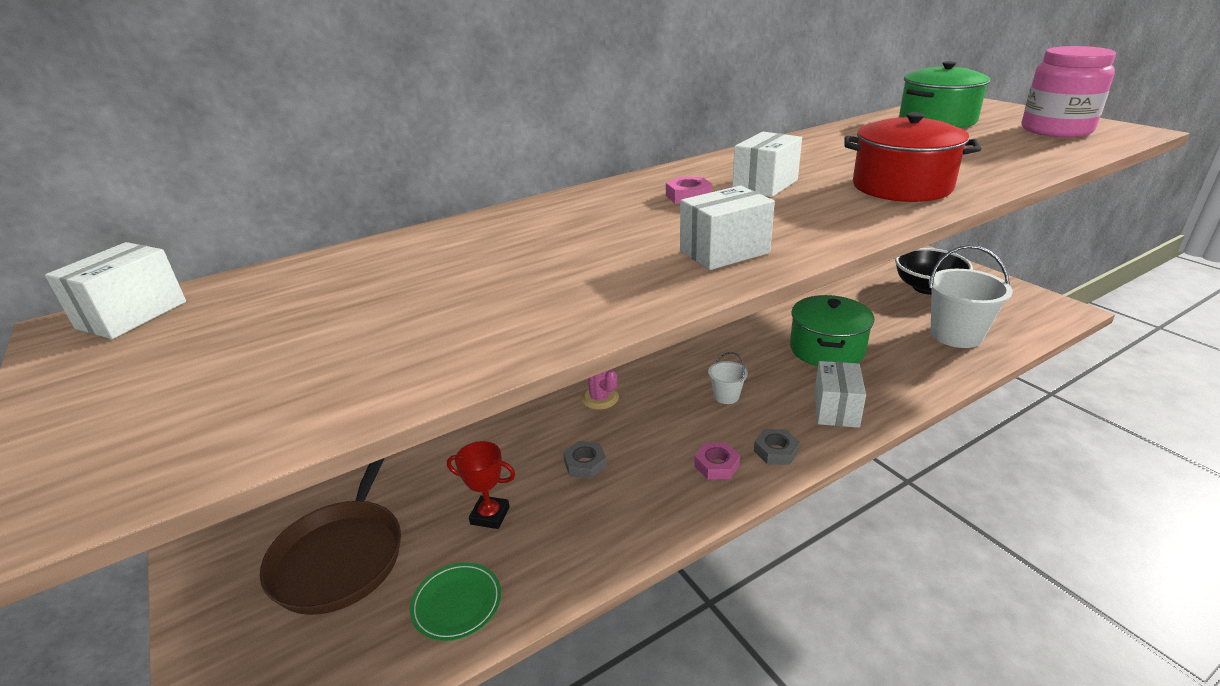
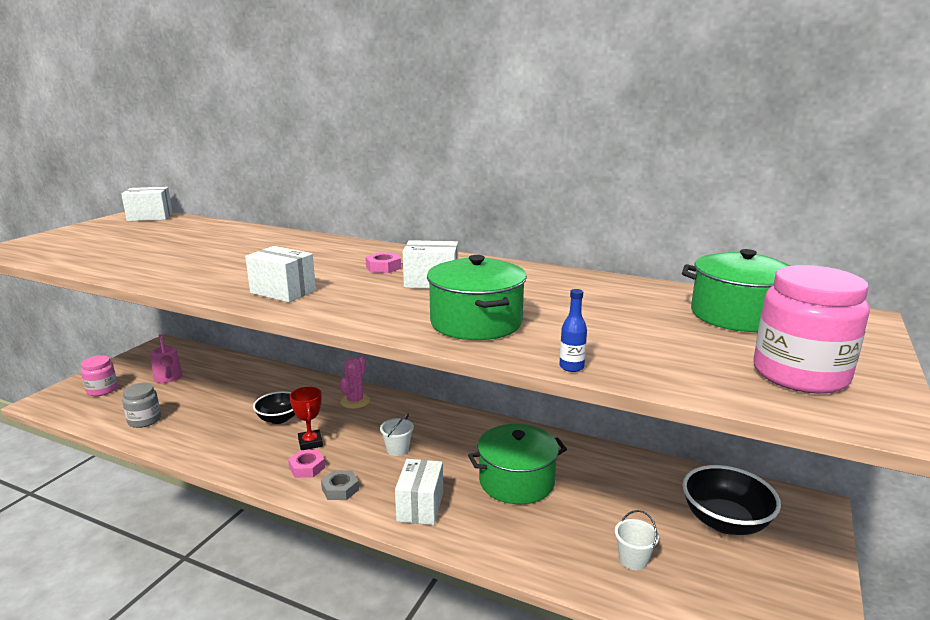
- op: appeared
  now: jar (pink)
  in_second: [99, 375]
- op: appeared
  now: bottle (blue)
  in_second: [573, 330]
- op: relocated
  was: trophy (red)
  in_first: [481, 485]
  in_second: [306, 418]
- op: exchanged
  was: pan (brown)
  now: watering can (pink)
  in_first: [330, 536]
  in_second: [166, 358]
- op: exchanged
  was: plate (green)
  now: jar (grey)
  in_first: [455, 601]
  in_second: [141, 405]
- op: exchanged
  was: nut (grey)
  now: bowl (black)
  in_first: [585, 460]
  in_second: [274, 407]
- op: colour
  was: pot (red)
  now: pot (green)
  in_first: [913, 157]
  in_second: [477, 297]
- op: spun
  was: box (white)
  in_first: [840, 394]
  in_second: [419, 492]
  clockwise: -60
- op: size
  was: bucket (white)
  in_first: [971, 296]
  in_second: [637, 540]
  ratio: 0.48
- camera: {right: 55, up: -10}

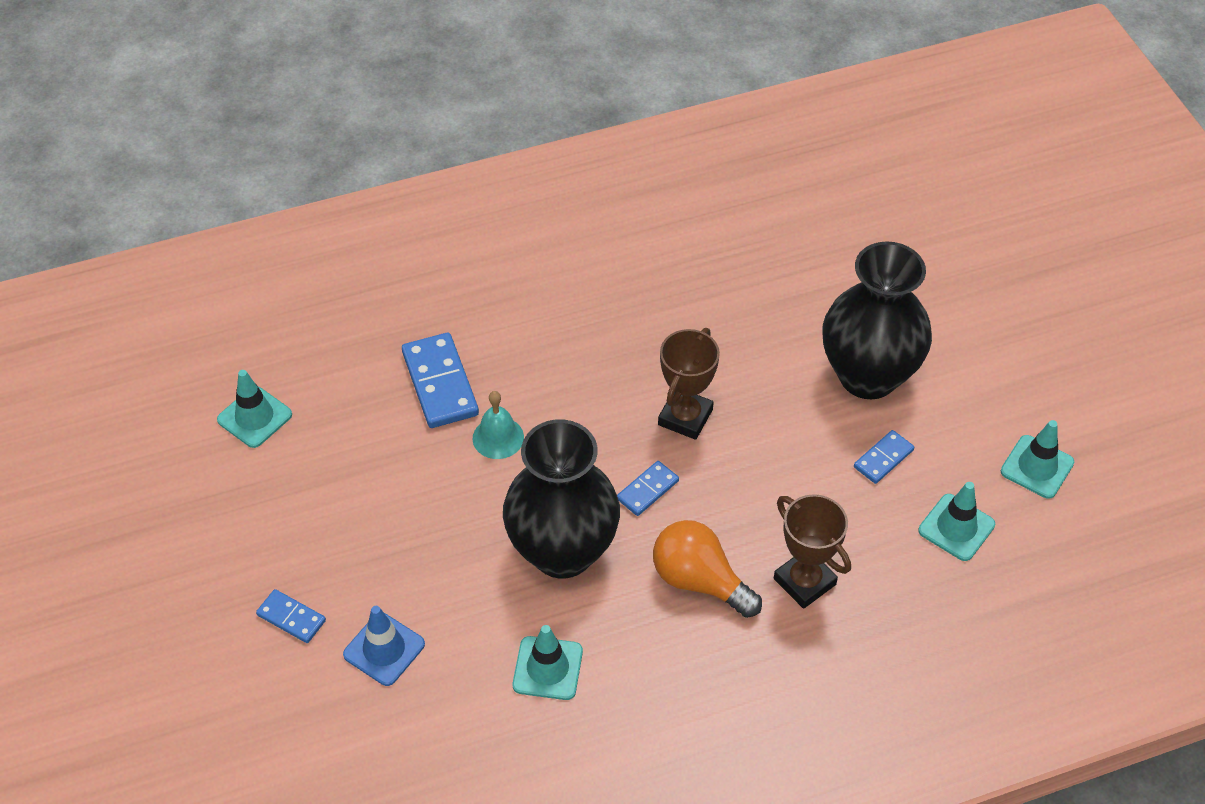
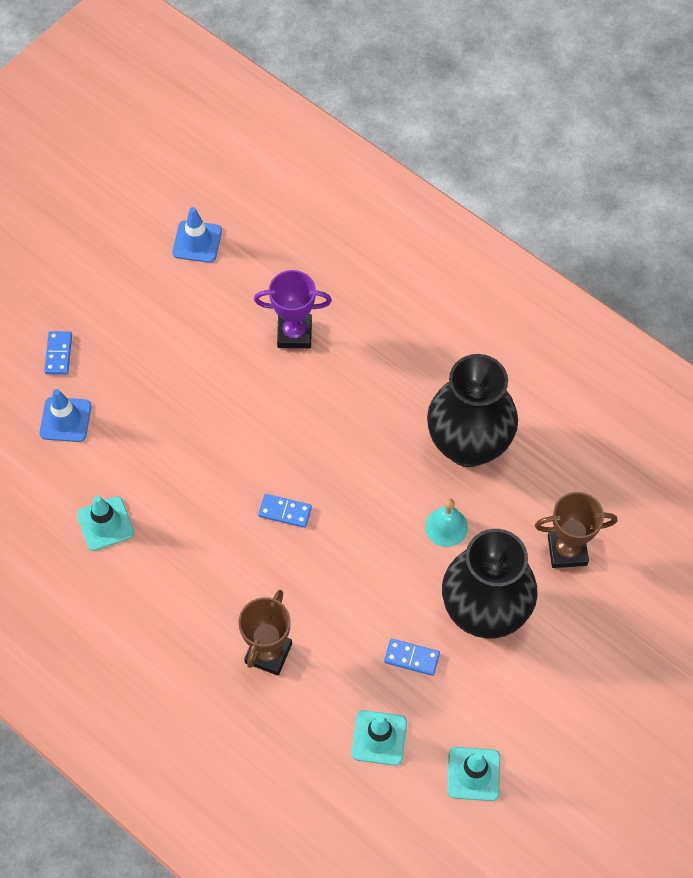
- op: missing
  was: light bulb (orange)
  in_first: [707, 569]
- op: relocated
  was: bell (turquoise)
  in_first: [498, 425]
  in_second: [446, 523]
- op: relocated
  was: vase (black)
  in_first: [561, 498]
  in_second: [472, 410]
- op: relocated
  was: trophy (brown)
  in_first: [689, 384]
  in_second: [576, 530]
- op: exchanged
  was: domino (blue)
  now: trophy (purple)
  in_first: [440, 380]
  in_second: [293, 309]
- op: colour
  was: traffic cone (turquoise)
  now: traffic cone (blue)
  in_first: [254, 409]
  in_second: [197, 235]
- camera: {right: 60, up: 10}

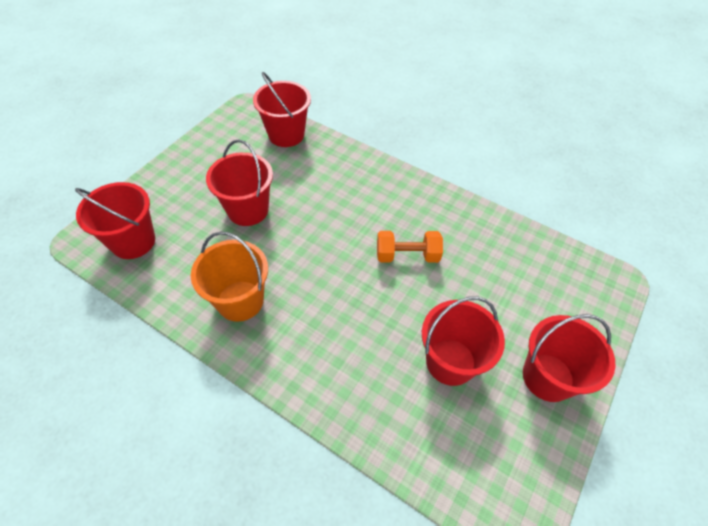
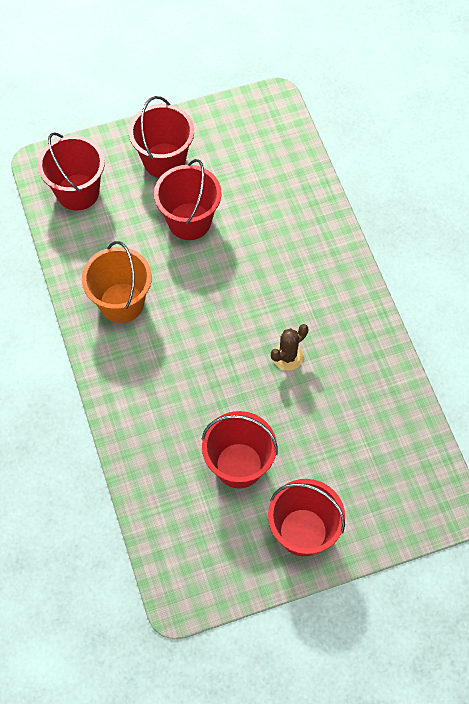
- op: relocated
  was: bucket (red)
  in_first: [282, 109]
  in_second: [161, 137]
- op: exchanged
  was: dumbbell (orange)
  now: cactus (brown)
  in_first: [410, 247]
  in_second: [290, 347]
- camera: {right: 40, up: 10}

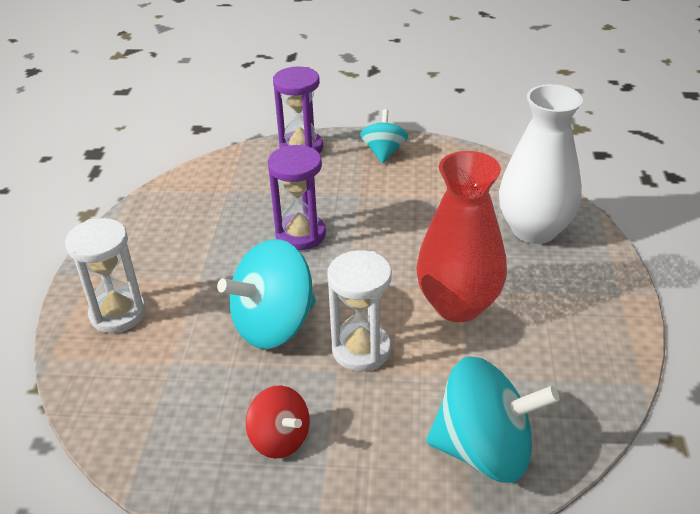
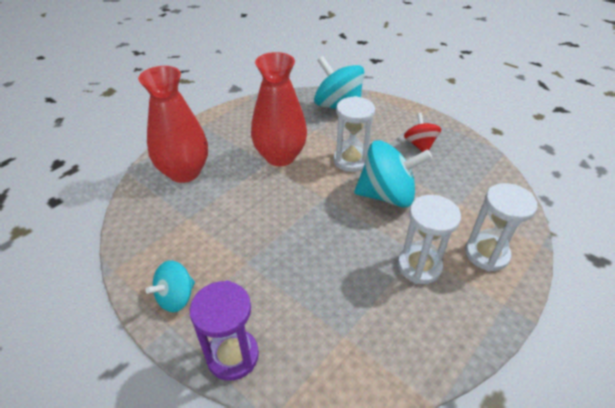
- op: missing
  was: hourglass (purple)
  in_first: [297, 197]
- op: appeared
  now: hourglass (white)
  in_second: [429, 239]
- op: colour
  was: vase (white)
  now: vase (red)
  in_first: [541, 164]
  in_second: [173, 124]
- camera: {right: -145, up: 5}

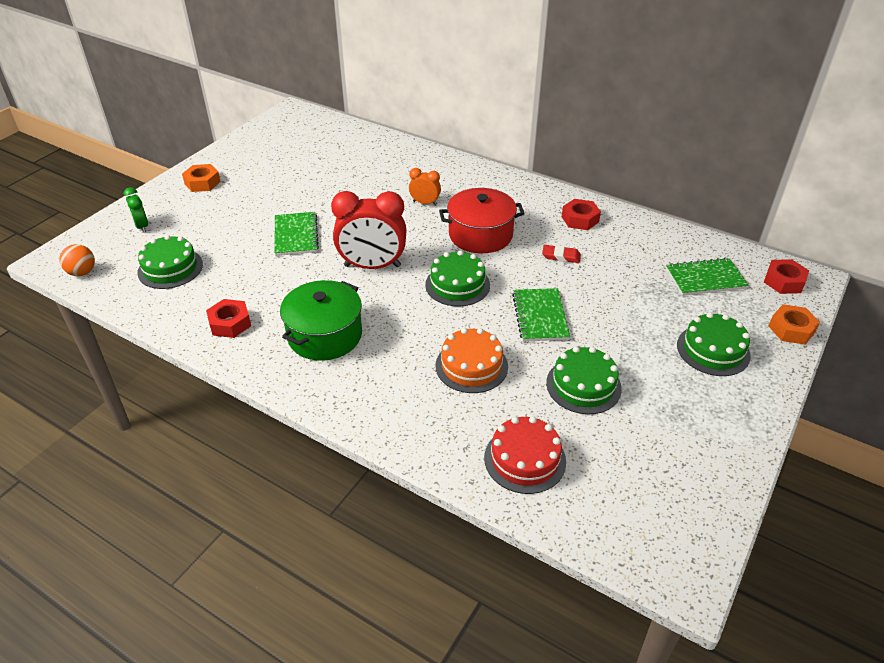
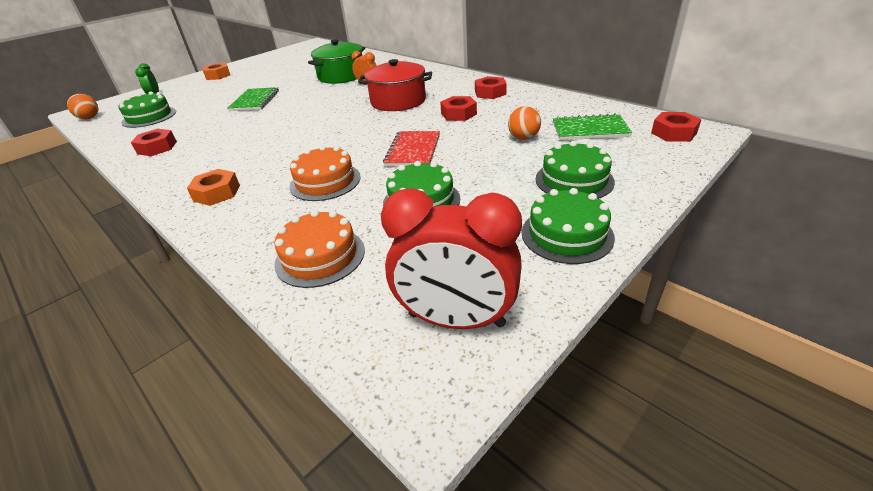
- op: appeared
  now: ball (orange)
  in_second: [524, 123]
- op: relocated
  was: pot (green)
  in_first: [321, 320]
  in_second: [336, 61]
- op: relocated
  was: clock (red)
  in_first: [369, 230]
  in_second: [451, 258]
- op: relocated
  was: cake (green)
  in_first: [457, 278]
  in_second: [568, 226]
- op: relocated
  was: nut (orange)
  in_first: [794, 324]
  in_second: [213, 187]
- op: exchanged
  was: eraser (red)
  now: nut (red)
  in_first: [561, 254]
  in_second: [458, 108]
- op: colour
  was: cake (red)
  now: cake (orange)
  in_first: [525, 455]
  in_second: [319, 249]
- op: colour
  was: notebook (green)
  now: notebook (red)
  in_first: [541, 314]
  in_second: [411, 149]
- camera: {right: 15, up: -5}

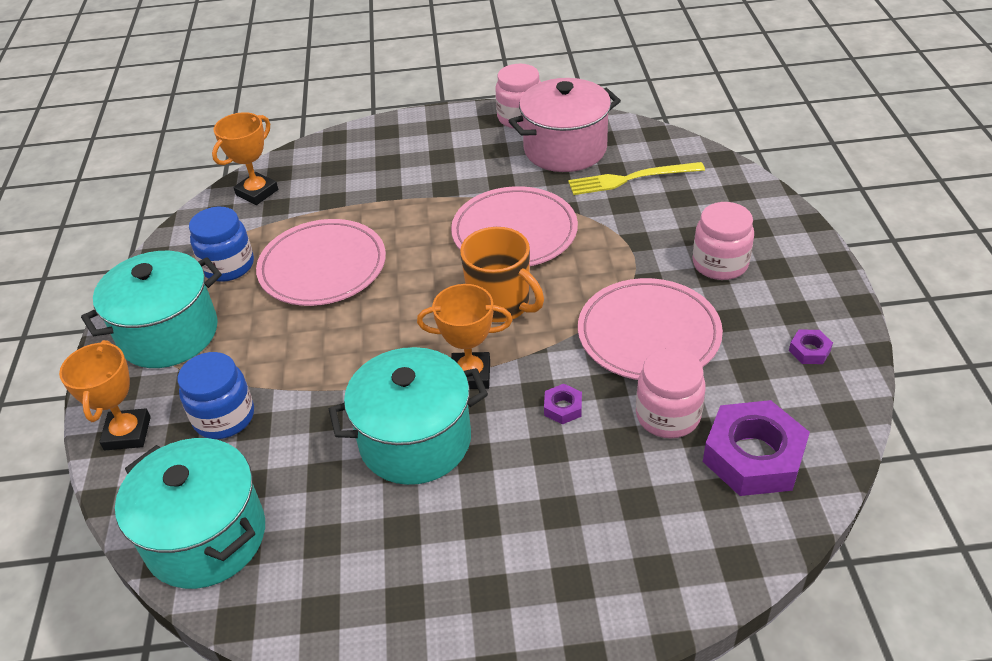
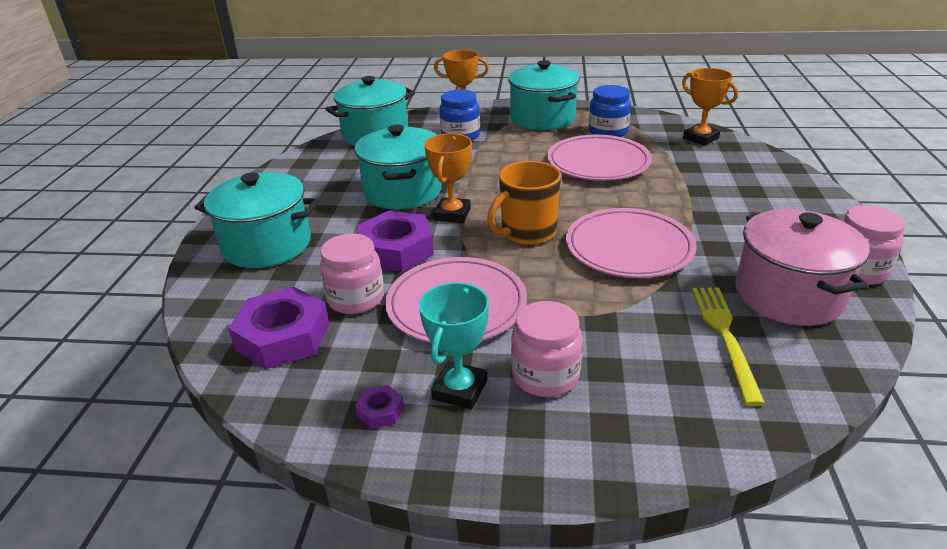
- op: appeared
  now: pot (turquoise)
  in_second: [256, 220]
- op: appeared
  now: trophy (turquoise)
  in_second: [454, 345]
- op: size
  was: nut (purple)
  in_first: [563, 404]
  in_second: [395, 241]
  ratio: 2.28
- camera: {right: 100, up: -10}

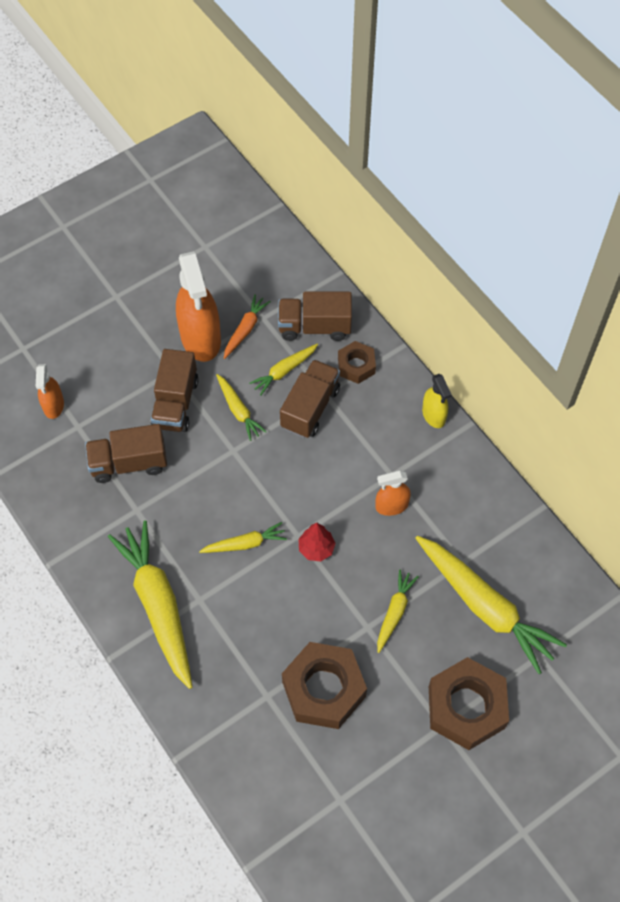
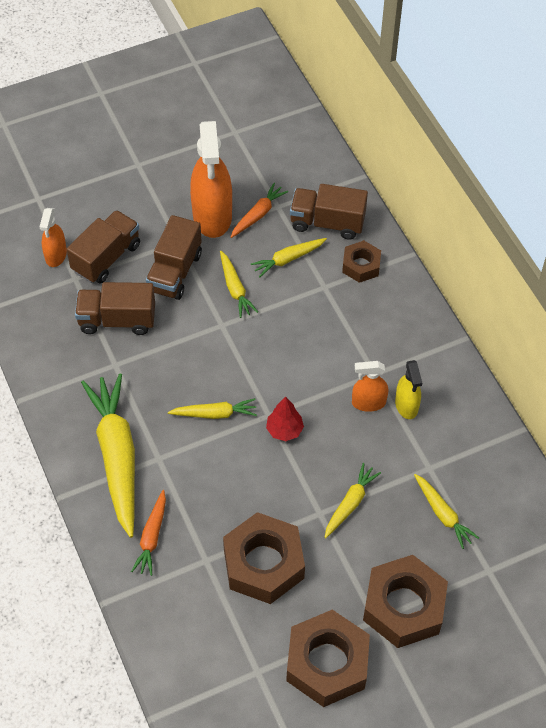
- op: appeared
  now: carrot (orange)
  in_second: [148, 533]
- op: appeared
  now: nut (brown)
  in_second: [328, 658]
- op: relocated
  was: truck (brown)
  in_first: [310, 398]
  in_second: [103, 247]
- op: relocated
  was: spray bottle (yellow)
  in_first: [437, 401]
  in_second: [408, 389]
- op: size
  was: carrot (yellow)
  in_first: [491, 605]
  in_second: [446, 511]
  ratio: 0.49
- camera: {right: 10, up: -5}

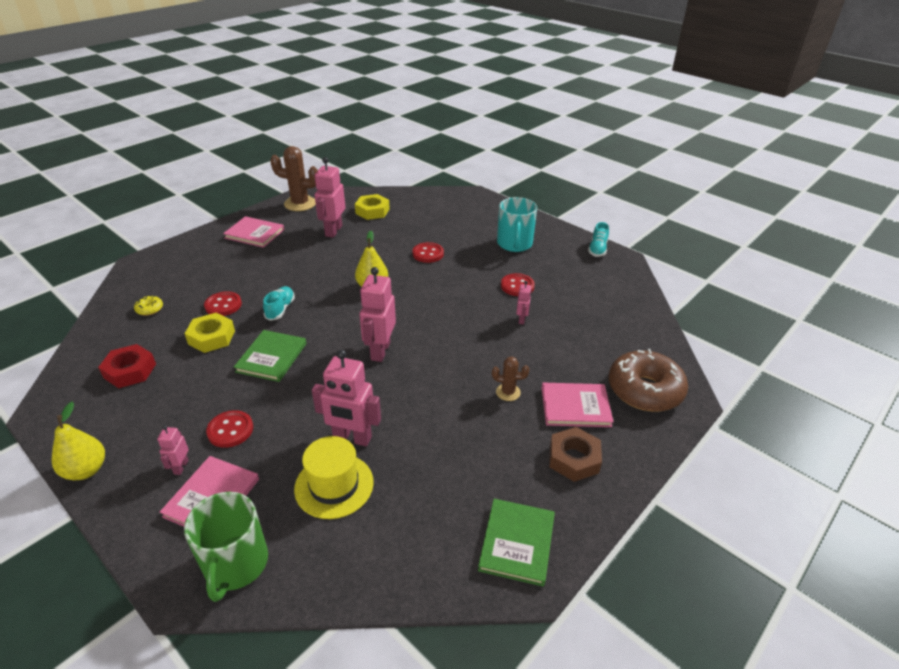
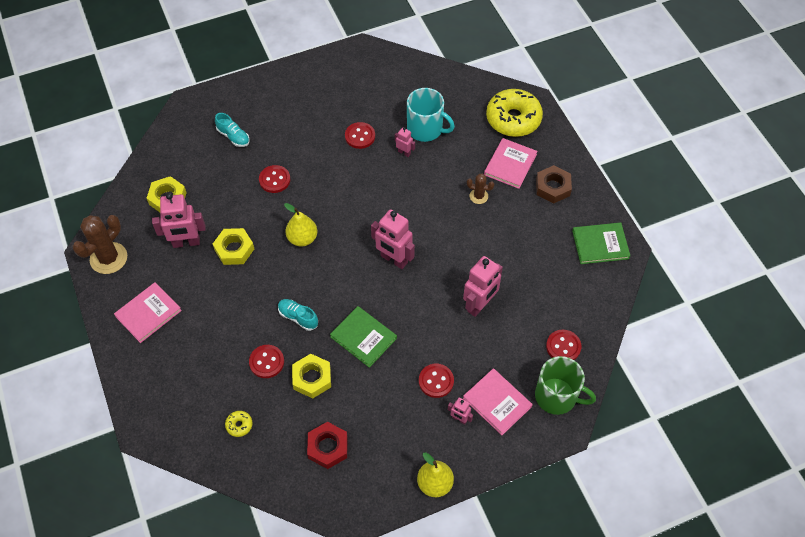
- op: missing
  was: hat (yellow)
  in_first: [334, 477]
- op: appeared
  now: nut (yellow)
  in_second: [233, 246]
- op: appeared
  now: button (red)
  in_second: [563, 345]
- op: relocated
  was: mug (turquoise)
  in_first: [517, 224]
  in_second: [431, 115]
- op: relocated
  was: shoe (turquoise)
  in_first: [598, 239]
  in_second: [232, 130]
- op: colour
  was: donut (brown)
  now: donut (yellow)
  in_first: [648, 380]
  in_second: [514, 113]
- op: spun
  was: robot (pink)
  in_first: [330, 197]
  in_second: [179, 220]
  clockwise: -45
- op: spun
  was: book (green)
  in_first: [516, 542]
  in_second: [601, 243]
  clockwise: -45
- op: spun
  was: cactus (brown)
  in_first: [510, 378]
  in_second: [480, 189]
  clockwise: 75
- camera: {right: -65, up: 20}

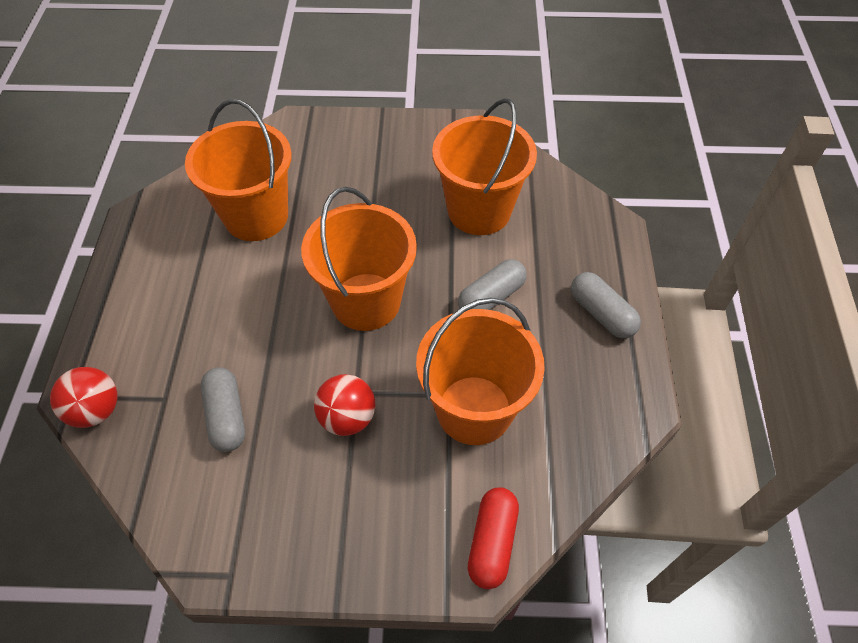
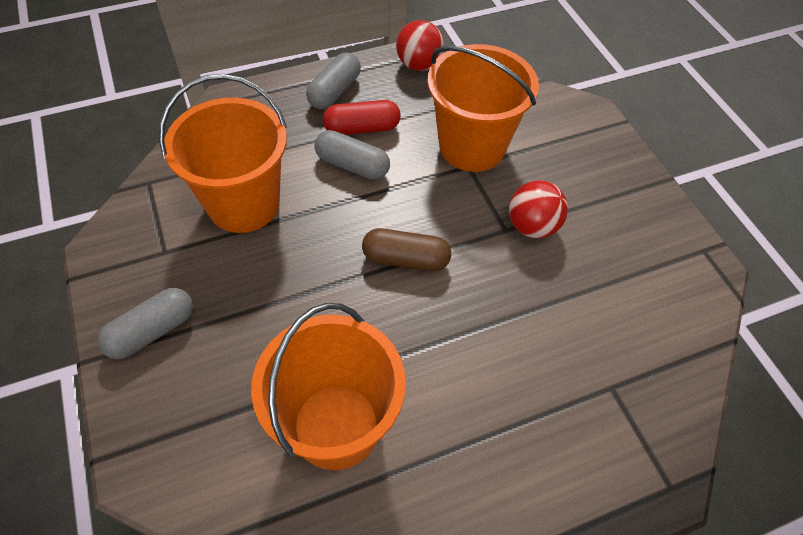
- op: relocated
  was: ball (red)
  in_first: [83, 397]
  in_second: [420, 45]
- op: relocated
  was: capsule (grey)
  in_first: [223, 409]
  in_second: [145, 323]
- op: relocated
  was: capsule (red)
  in_first: [493, 538]
  in_second: [362, 117]
- op: exchanged
  was: bucket (orange)
  now: capsule (brown)
  in_first: [359, 259]
  in_second: [406, 249]
- camera: {right: -115, up: 0}

